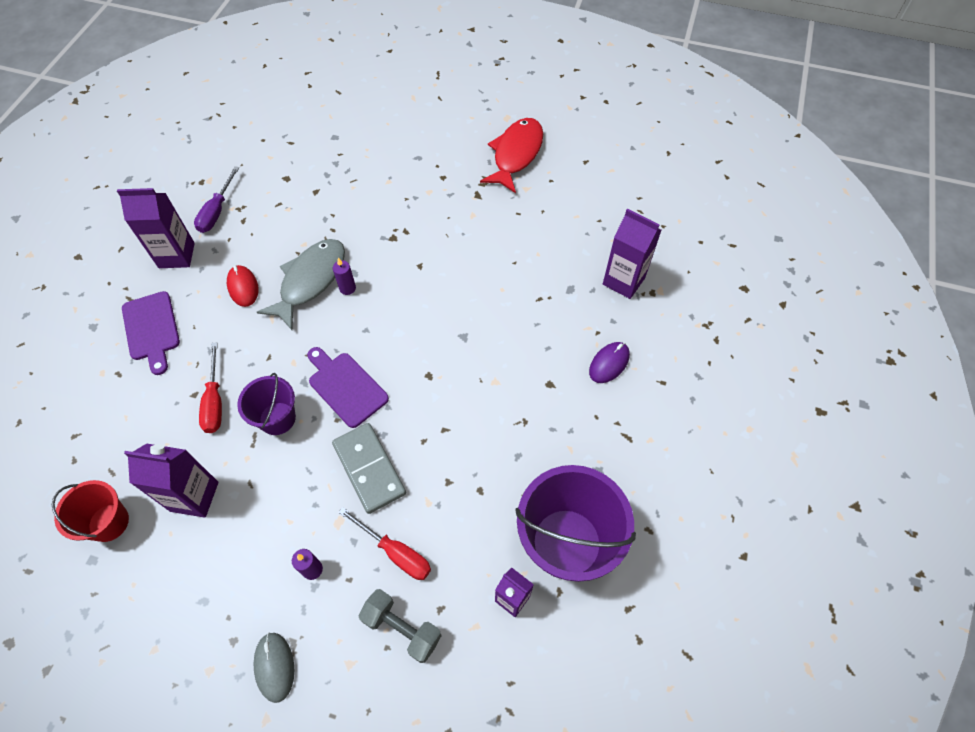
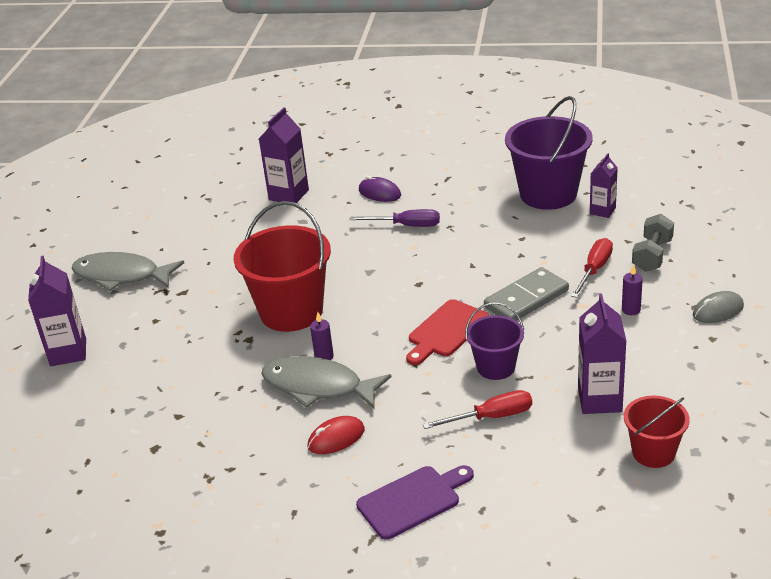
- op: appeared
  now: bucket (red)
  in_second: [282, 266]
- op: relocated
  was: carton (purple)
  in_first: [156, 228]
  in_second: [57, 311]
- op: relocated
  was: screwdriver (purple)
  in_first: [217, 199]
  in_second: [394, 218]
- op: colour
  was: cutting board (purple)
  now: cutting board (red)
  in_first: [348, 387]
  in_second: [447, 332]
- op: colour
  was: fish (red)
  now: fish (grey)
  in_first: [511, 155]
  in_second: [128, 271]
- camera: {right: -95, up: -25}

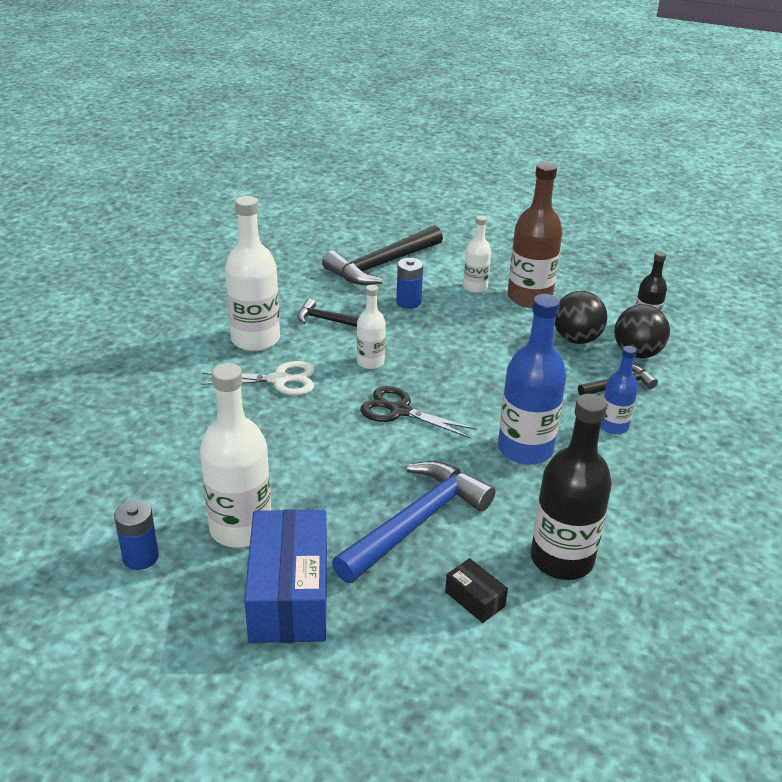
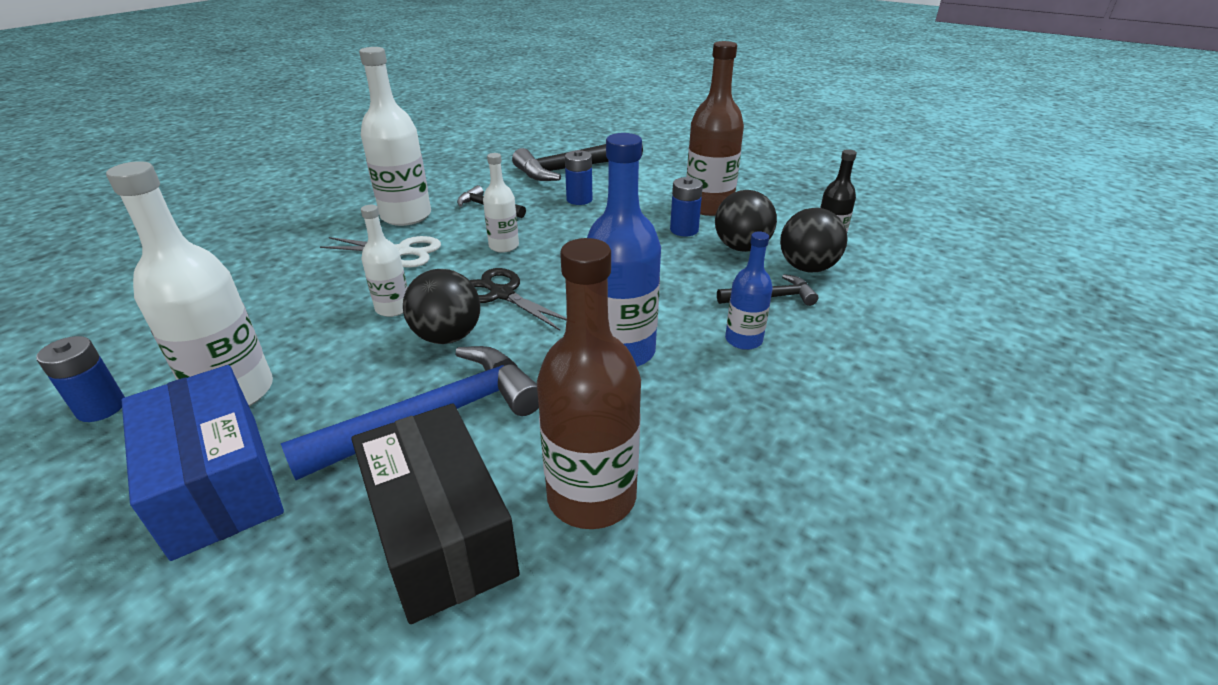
- op: appeared
  now: ball (black)
  in_second: [441, 306]
- op: appeared
  now: battery (blue)
  in_second: [686, 206]
- op: relocated
  was: bottle (white)
  in_first: [477, 254]
  in_second: [384, 261]
- op: colour
  was: bottle (black)
  now: bottle (brown)
  in_first: [571, 487]
  in_second: [589, 383]
- op: spun
  was: box (blue)
  in_first: [285, 576]
  in_second: [203, 463]
  clockwise: -45
- op: size
  was: box (black)
  in_first: [476, 590]
  in_second: [435, 513]
  ratio: 2.24
- camera: {right: 15, up: 0}

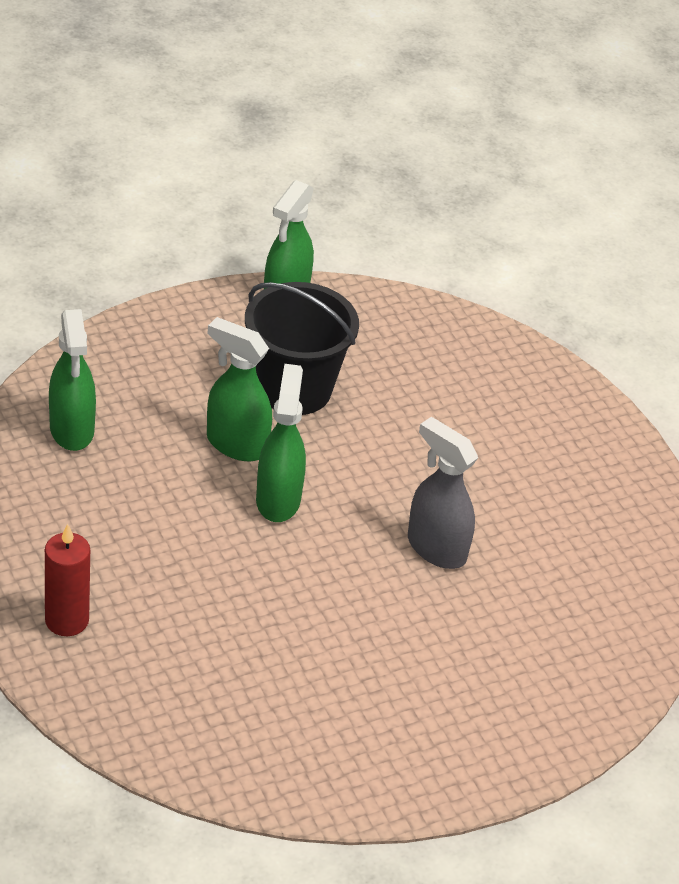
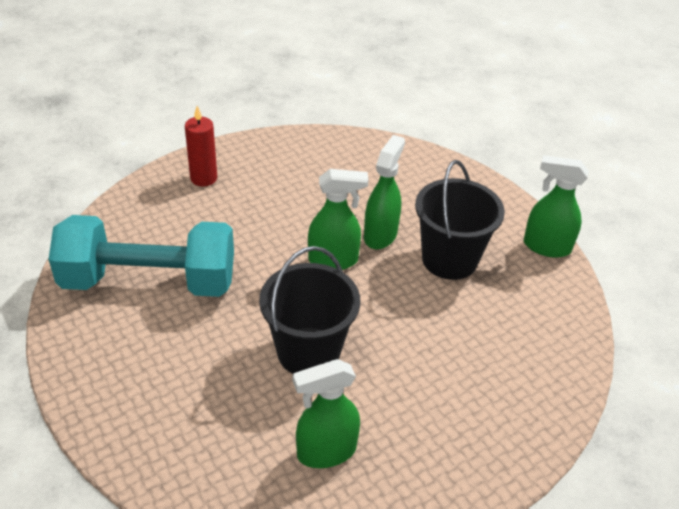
- op: appeared
  now: dumbbell (turquoise)
  in_second: [141, 256]
- op: relocated
  was: spray bottle (green)
  in_first: [72, 380]
  in_second: [326, 413]
- op: exchanged
  was: spray bottle (grey)
  now: bucket (black)
  in_first: [443, 493]
  in_second: [310, 310]
- camera: {right: 85, up: 0}

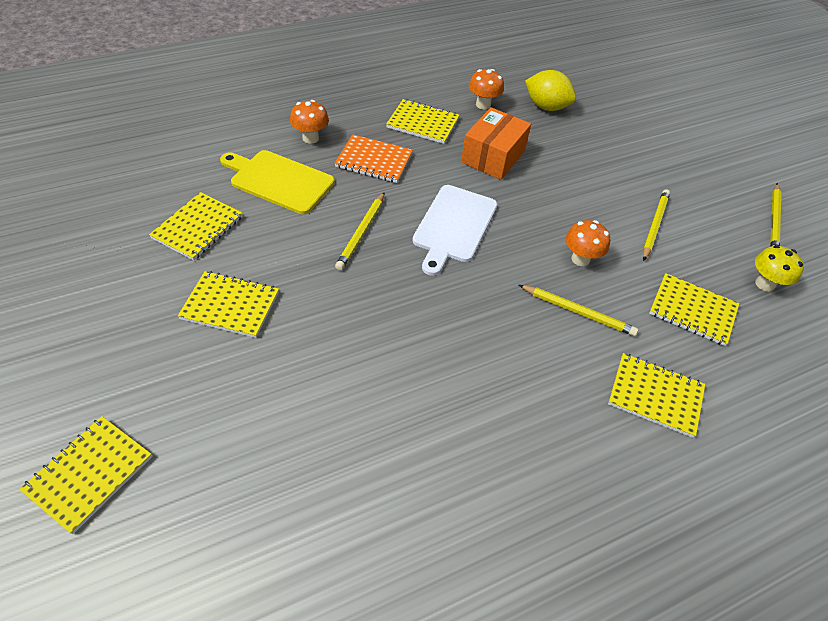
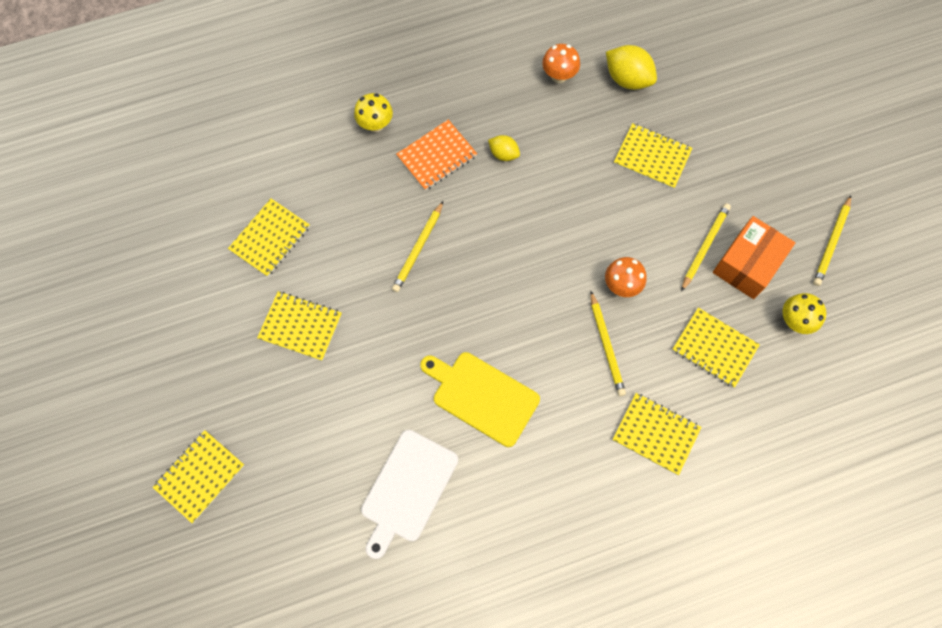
- op: appeared
  now: lemon (yellow)
  in_second: [504, 148]
- op: relocated
  was: cutting board (yellow)
  in_first: [277, 182]
  in_second: [480, 399]
- op: relocated
  was: notebook (yellow)
  in_first: [422, 121]
  in_second: [653, 156]
- op: relocated
  was: cutting board (white)
  in_first: [454, 230]
  in_second: [409, 494]
- op: relocated
  was: box (orange)
  in_first: [496, 143]
  in_second: [754, 257]
- op: colour
  was: mushroom (orange)
  now: mushroom (yellow)
  in_first: [309, 122]
  in_second: [373, 112]
- op: spun
  was: notebook (orange)
  in_first: [373, 158]
  in_second: [436, 155]
  clockwise: -60
- op: spun
  was: pencil (yellow)
  in_first: [578, 310]
  in_second: [608, 343]
  clockwise: 45
- camera: {right: 10, up: 20}

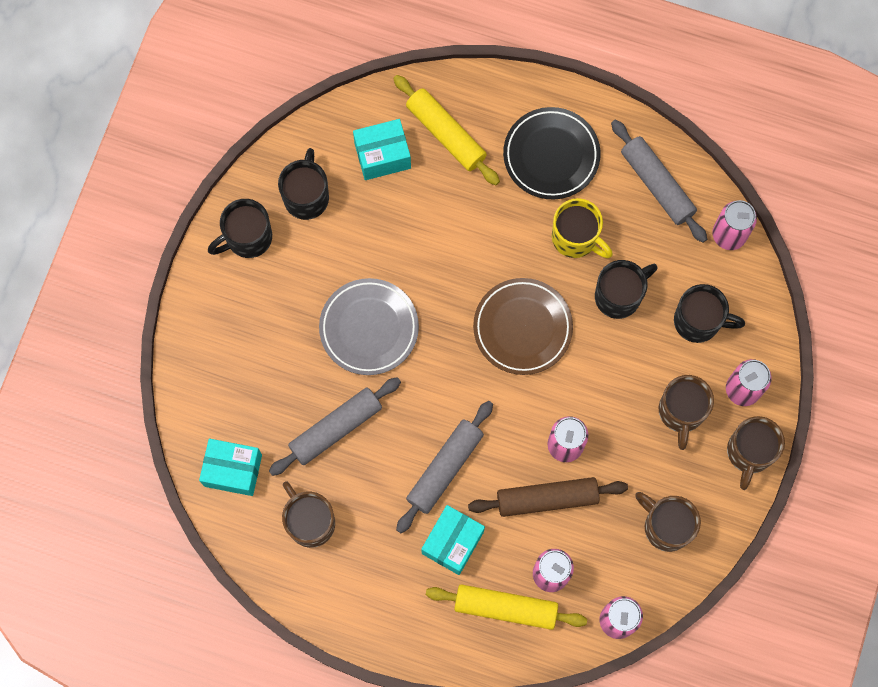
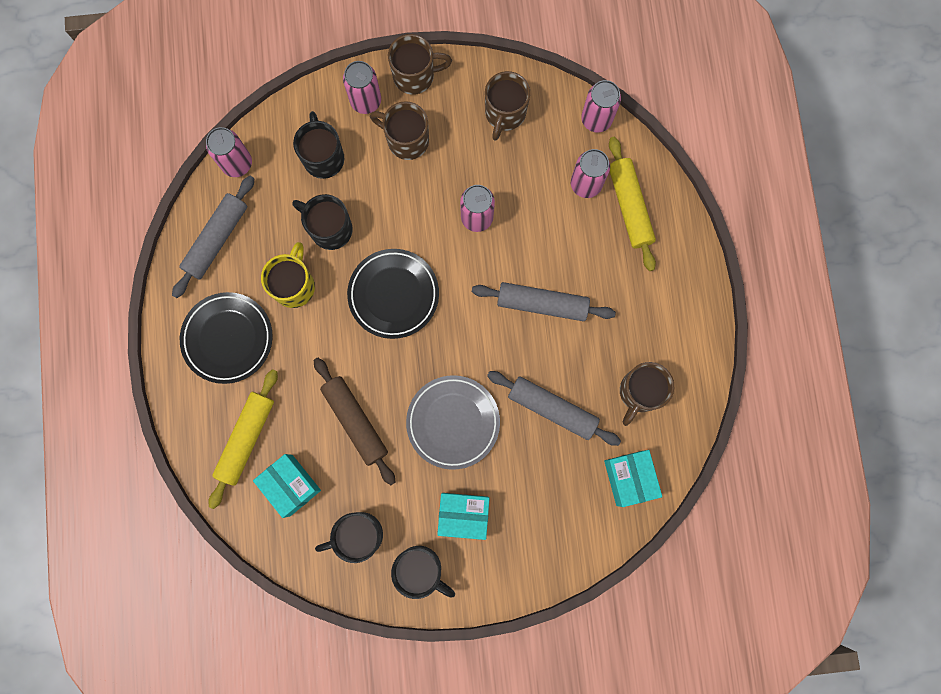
- op: relocated
  was: box (turquoise)
  in_first: [453, 540]
  in_second: [463, 516]
- op: relocated
  was: rolling pin (brown)
  in_first: [548, 497]
  in_second: [354, 421]
- op: colour
  was: plate (brown)
  now: plate (black)
  in_first: [523, 326]
  in_second: [393, 294]
- op: spun
  was: mug (brown)
  in_first: [686, 412]
  in_second: [399, 130]
  clockwise: -135
- camera: {right: -115, up: 5}

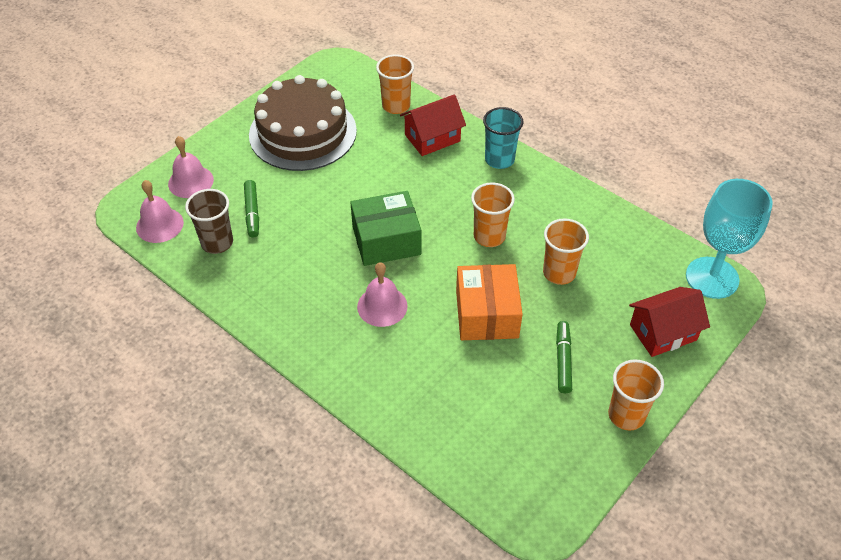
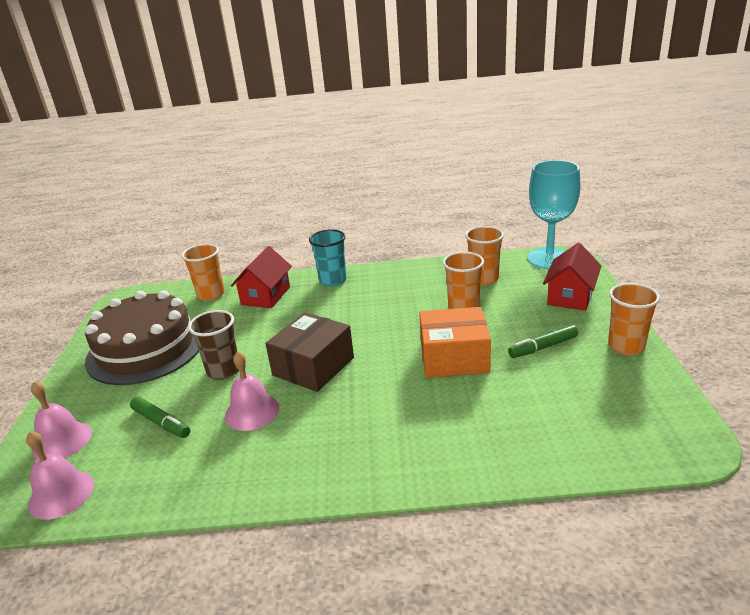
- op: relocated
  was: cup (brown)
  in_first: [209, 221]
  in_second: [213, 345]
- op: relocated
  was: bell (pink)
  in_first: [382, 294]
  in_second: [252, 391]
- op: relocated
  was: cup (orange)
  in_first: [493, 214]
  in_second: [484, 255]
- op: colour
  was: box (green)
  now: box (brown)
  in_first: [385, 228]
  in_second: [309, 352]
- op: spun
  was: box (orange)
  in_first: [489, 302]
  in_second: [455, 342]
  clockwise: -45
- op: spun
  was: marker (green)
  in_first: [564, 357]
  in_second: [543, 341]
  clockwise: -75
- camera: {right: -40, up: -20}

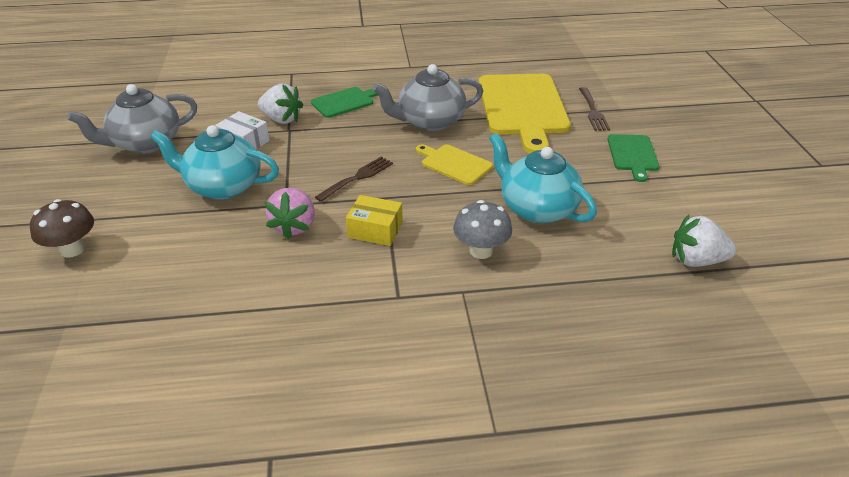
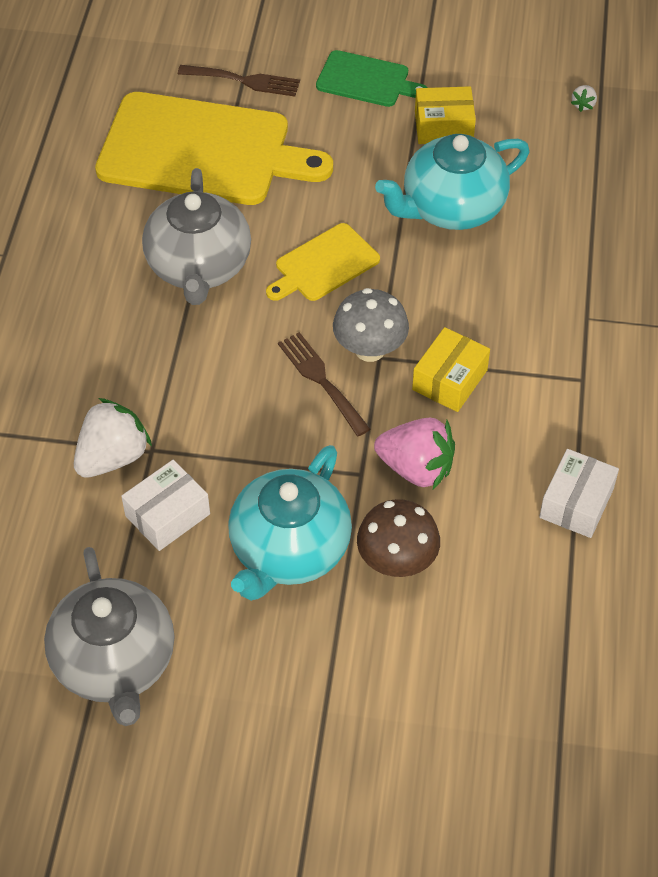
- op: missing
  was: cutting board (green)
  in_first: [344, 102]
- op: appeared
  now: box (yellow)
  in_second: [445, 115]
- op: appeared
  now: box (white)
  in_second: [579, 493]
- op: relocated
  was: mushroom (brown)
  in_first: [62, 228]
  in_second: [398, 538]
- op: relocated
  was: mushroom (grey)
  in_first: [482, 229]
  in_second: [371, 325]
- op: size
  was: strawberry (white)
  in_first: [704, 240]
  in_second: [584, 98]
  ratio: 0.43
- camera: {right: -75, up: 15}

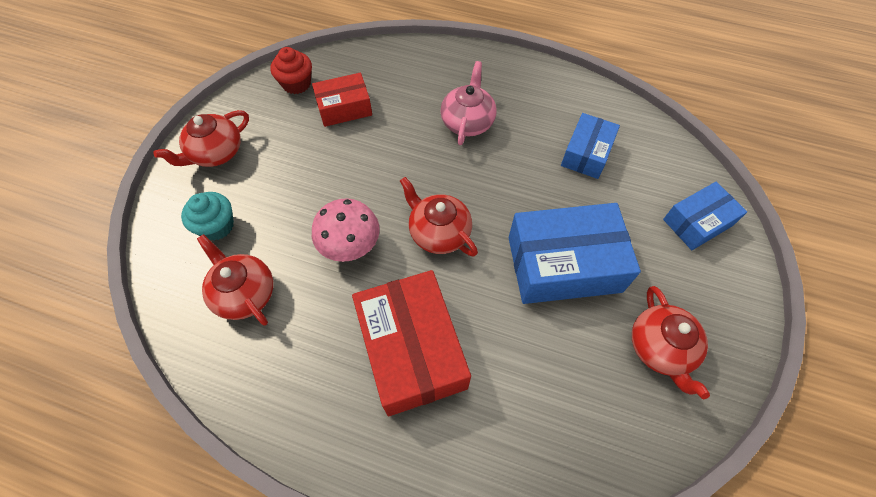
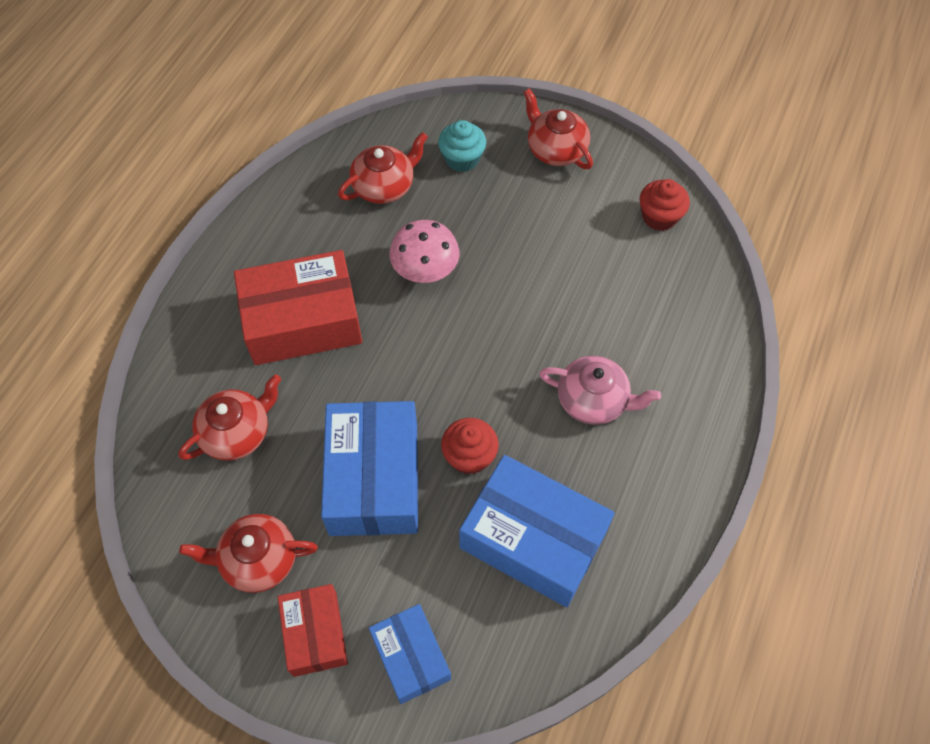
- op: appeared
  now: cupcake (red)
  in_second: [470, 446]
- op: relocated
  was: box (red)
  in_first: [342, 100]
  in_second: [313, 630]
- op: relocated
  was: teapot (red)
  in_first: [439, 217]
  in_second: [230, 417]
- op: size
  was: box (blue)
  in_first: [590, 146]
  in_second: [537, 531]
  ratio: 1.72
- camera: {right: 95, up: 0}

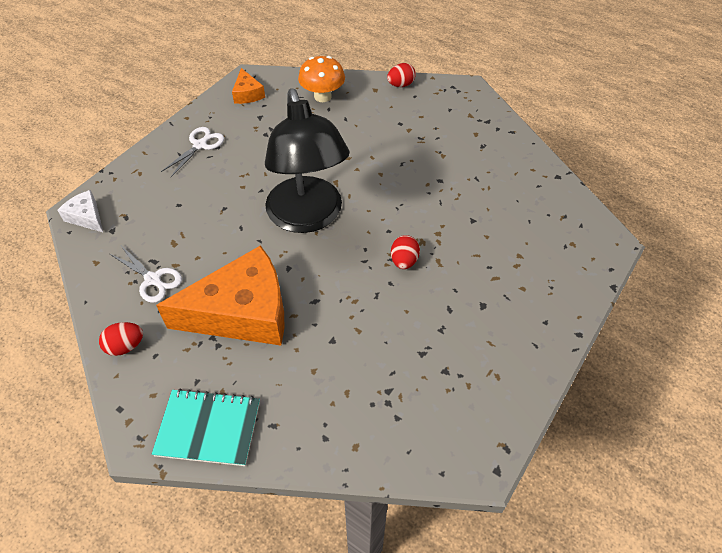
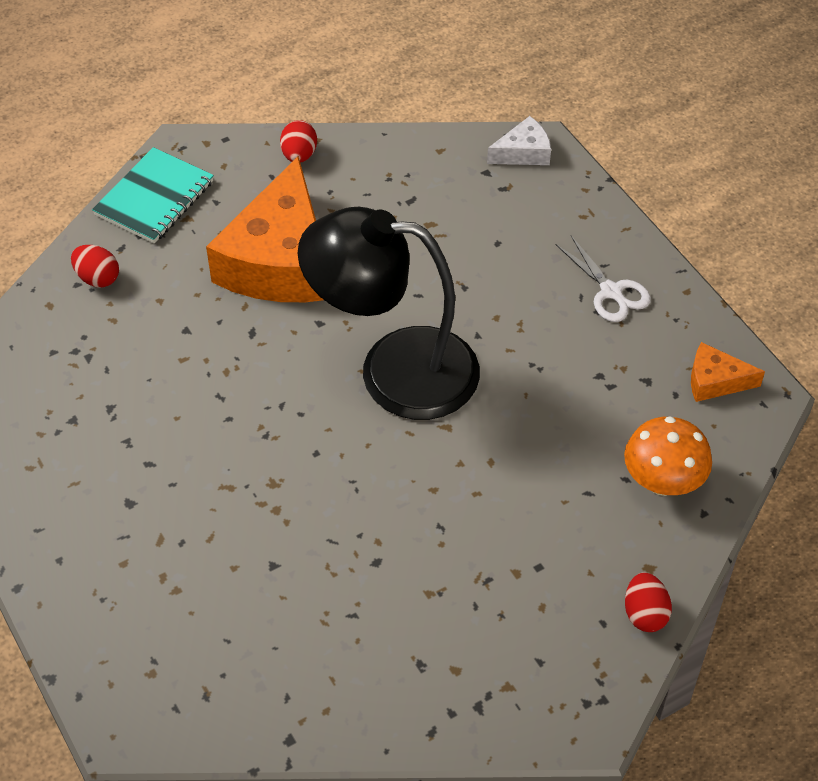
- op: missing
  was: scissors (white)
  in_first: [146, 274]
- op: relocated
  was: egg (red)
  in_first: [405, 252]
  in_second: [95, 266]
- camera: {right: 115, up: 0}

